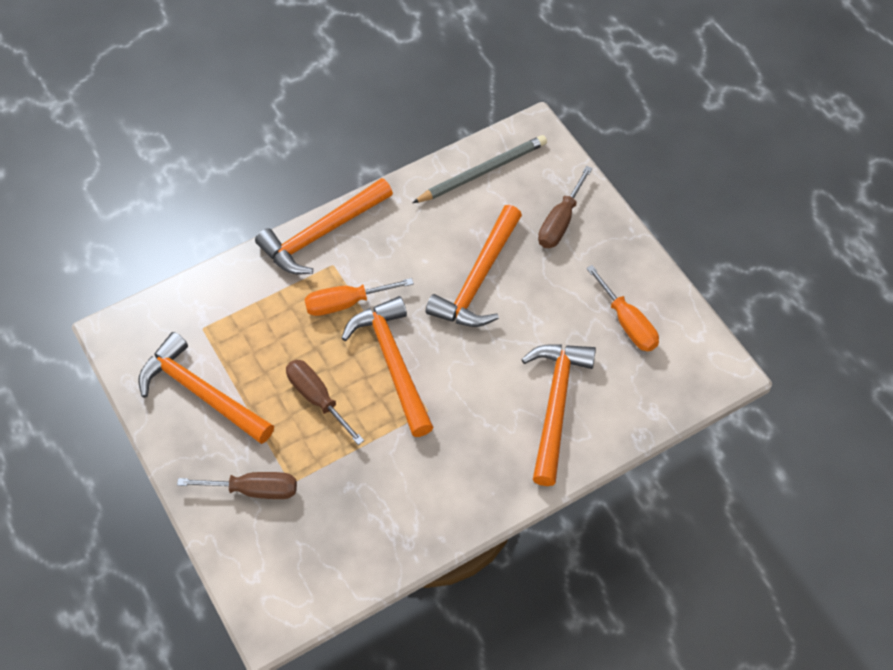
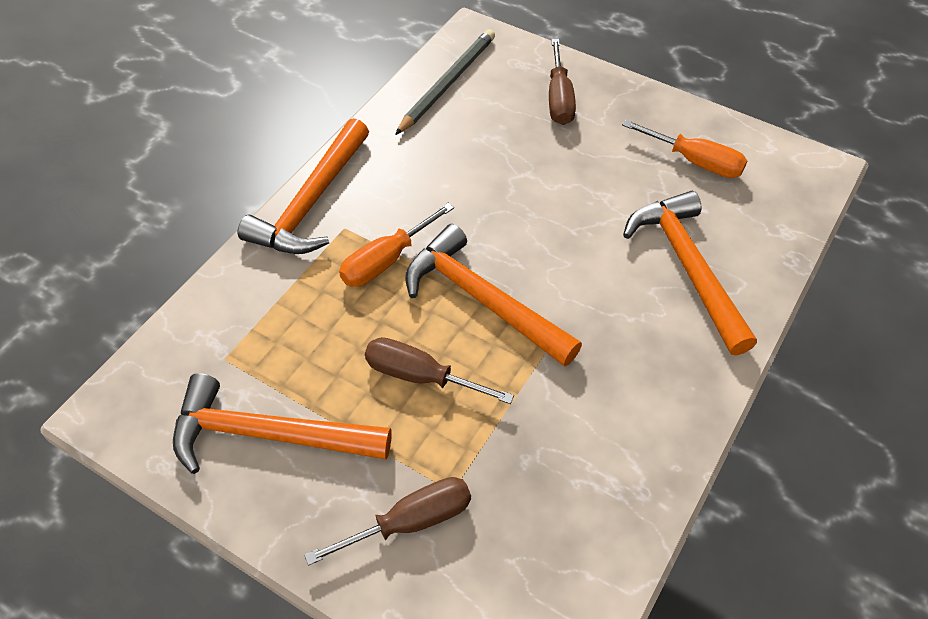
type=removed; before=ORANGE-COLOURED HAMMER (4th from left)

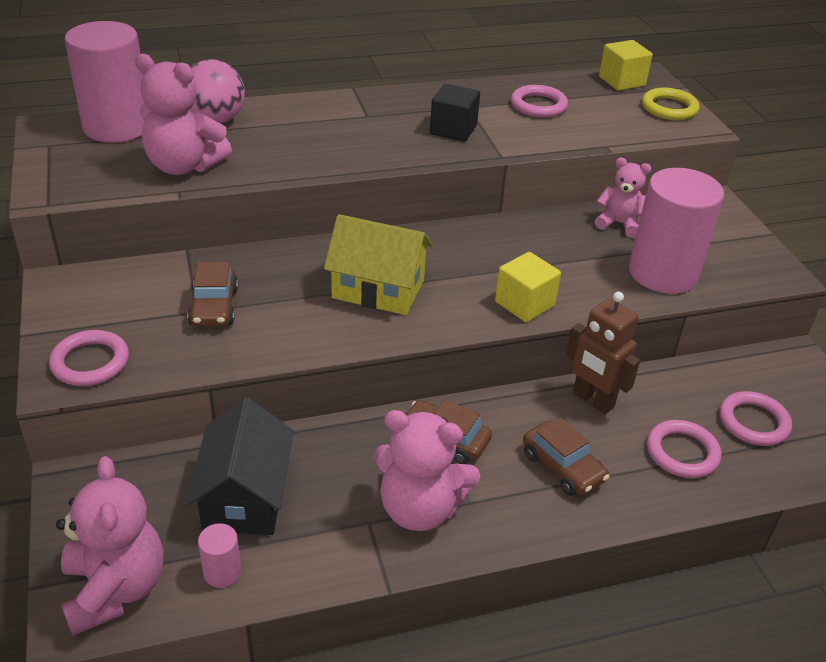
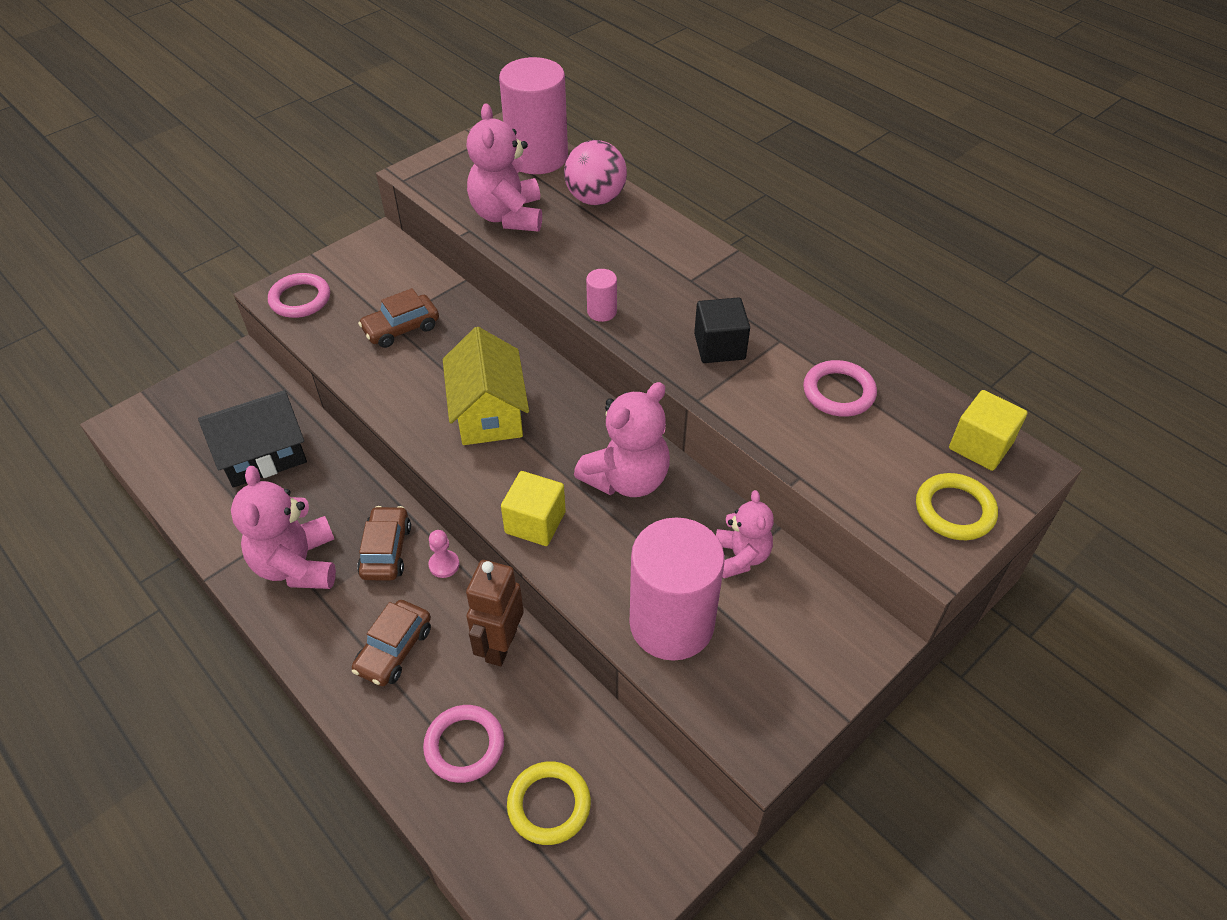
type=recoloured; before=ROSY HOOP (4th from left); after=BRIGHT YELLOW HOOP (1st from left)
type=moved; before=ROSY TEDDY BEAR (1st from left in the first image); after=ROSY TEDDY BEAR (3rd from left)
type=moved; before=ROSY SOLID CYLINDER (2nd from left)
type=added; after=ROSY CHESS PAWN

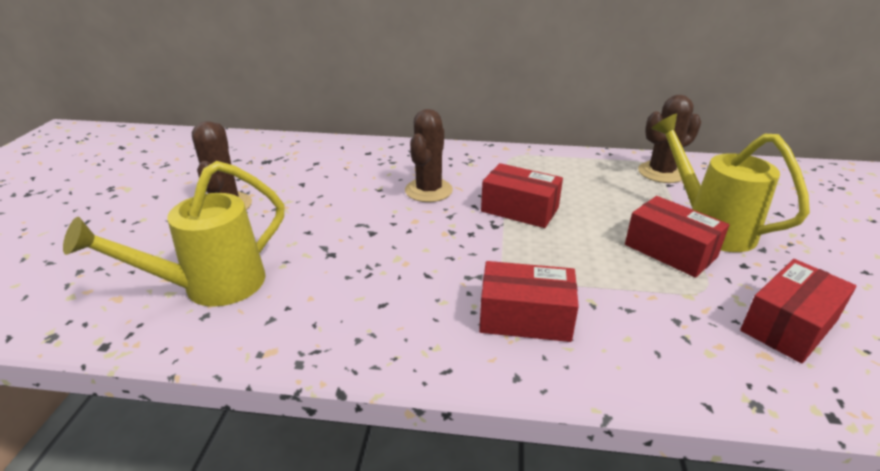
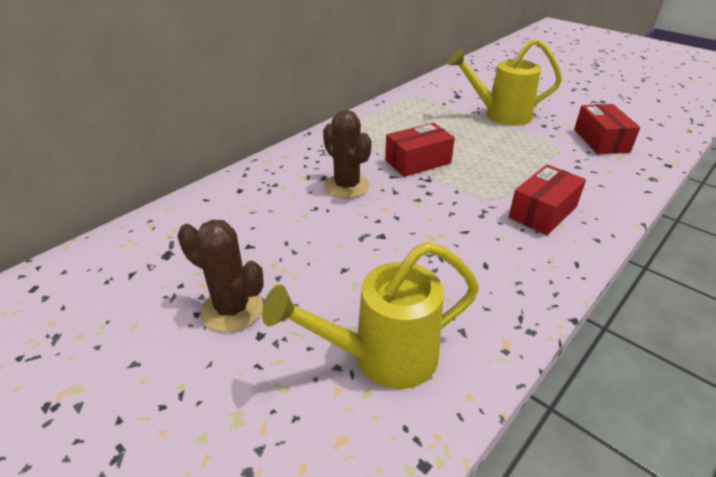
type=removed; before=BROWN CACTUS (3rd from left)
type=turned; before=BRIGHT YELLOW WATERING CAN (1st from left); turn=75
type=removed; before=SCARLET BOX (3rd from left)

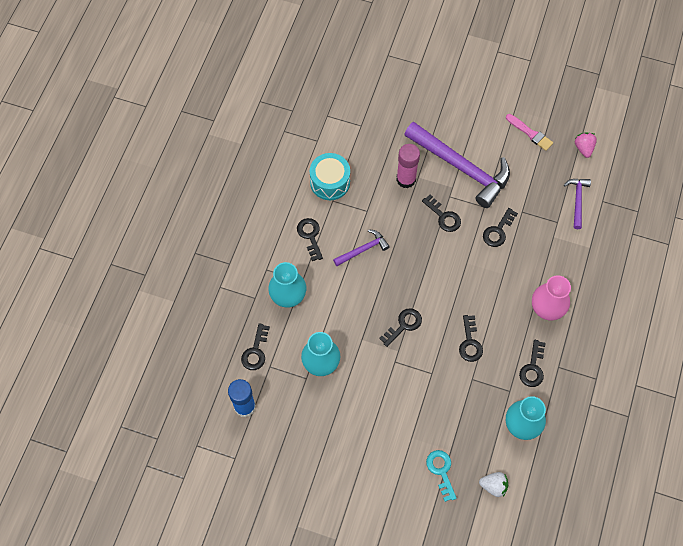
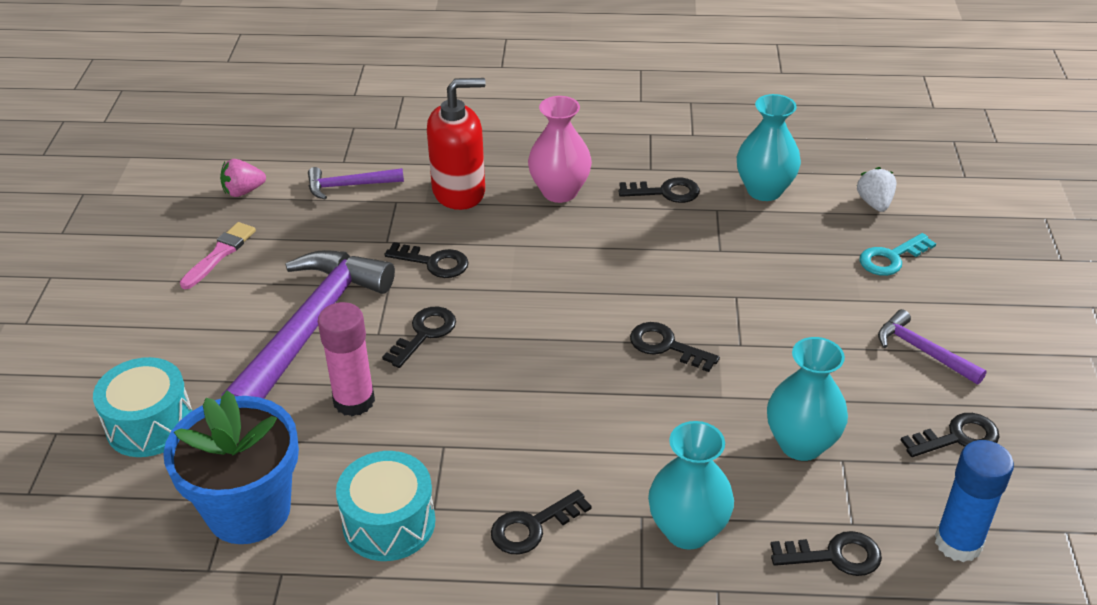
type=moved; before=ROYAL PURPLE HAMMER (1st from left in the first image); after=ROYAL PURPLE HAMMER (3rd from left)
type=moved; before=JET-BLACK LATCHKEY (5th from left in the first image); after=JET-BLACK LATCHKEY (7th from left)
type=added; after=SCARLET SOAP PUMP
type=added; after=AQUA SNARE DRUM (1st from left)
type=added; after=COBALT FLOWER POT

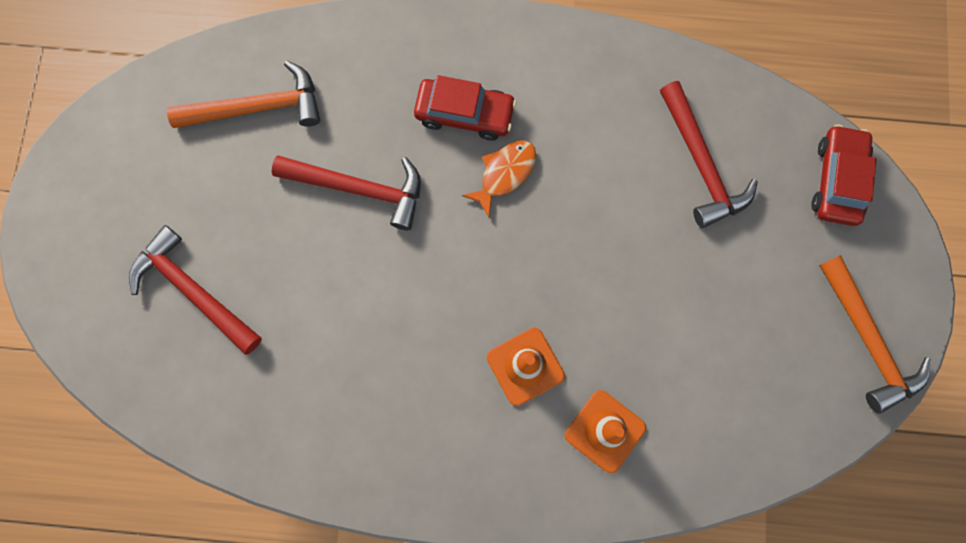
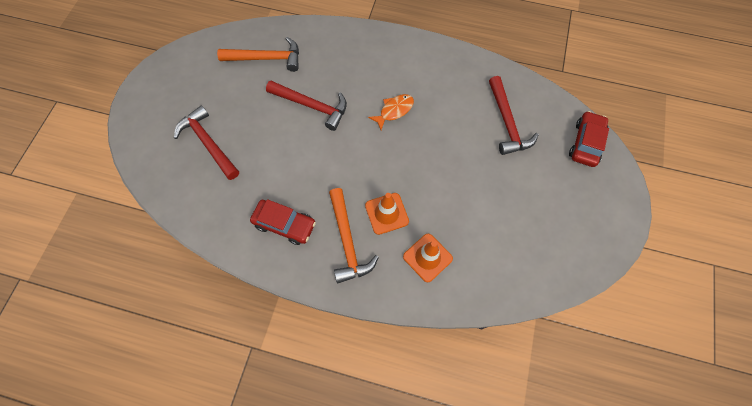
type=moved; before=SCARLET AUTOMOBILE (1st from left)
type=moved; before=ORANGE-COLOURED HAMMER (2nd from left)

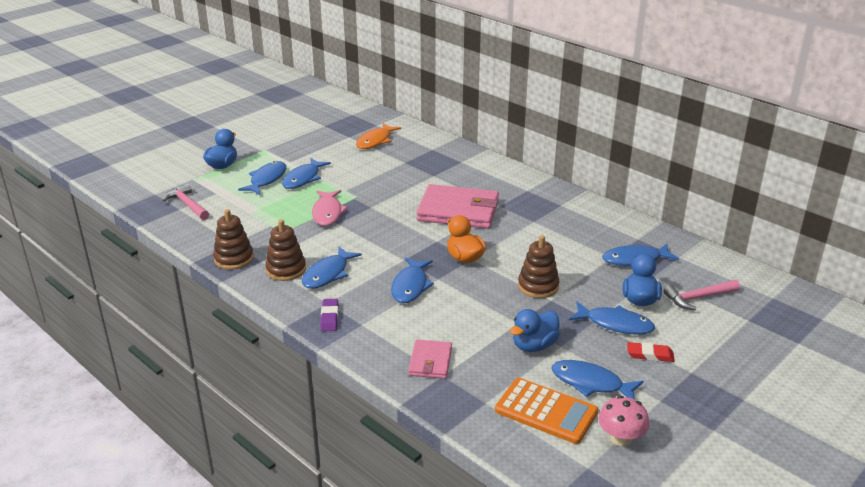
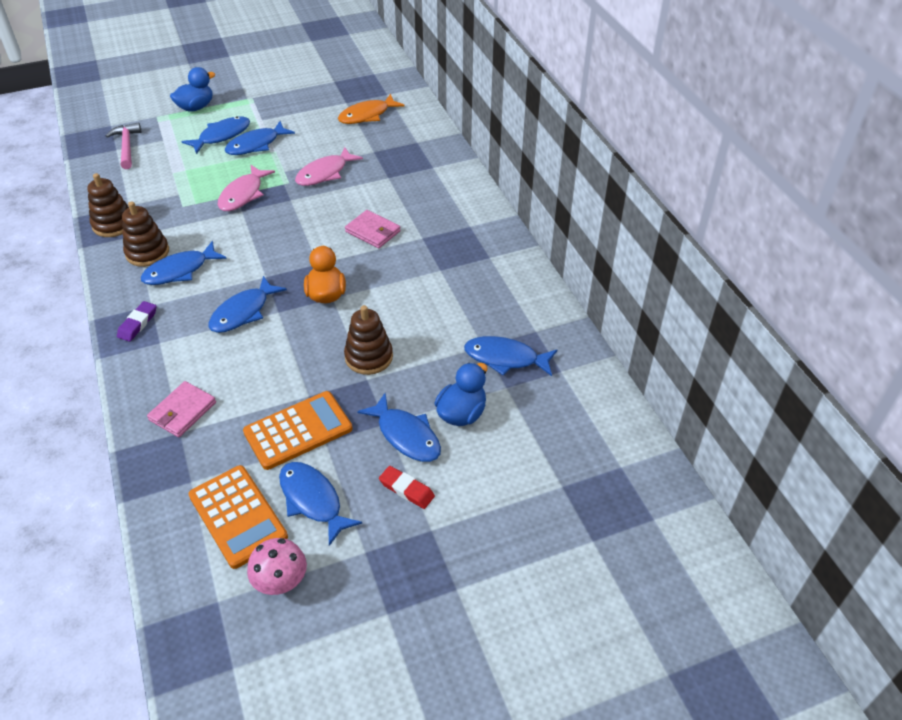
type=resized; before=ROSY BILLFOLD (2nd from left); scale=0.52
type=removed; before=ROSY HAMMER (2nd from left)
type=replaced; before=COBALT TOY DUCK (2nd from left); after=ORANGE-COLOURED ADDING MACHINE (2nd from left)
type=added; after=ROSY FISH (2nd from left)

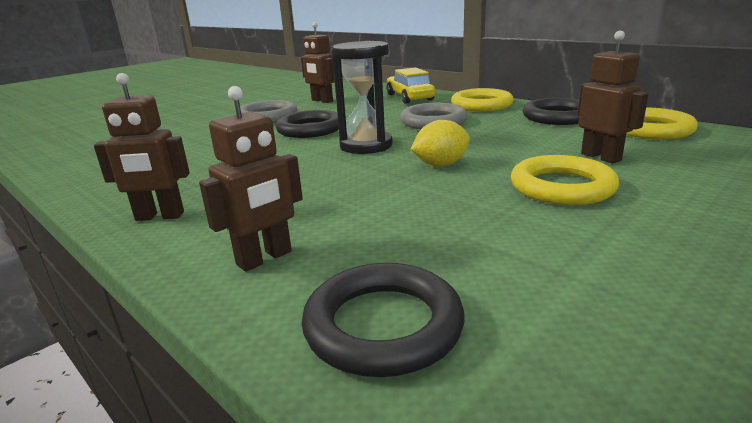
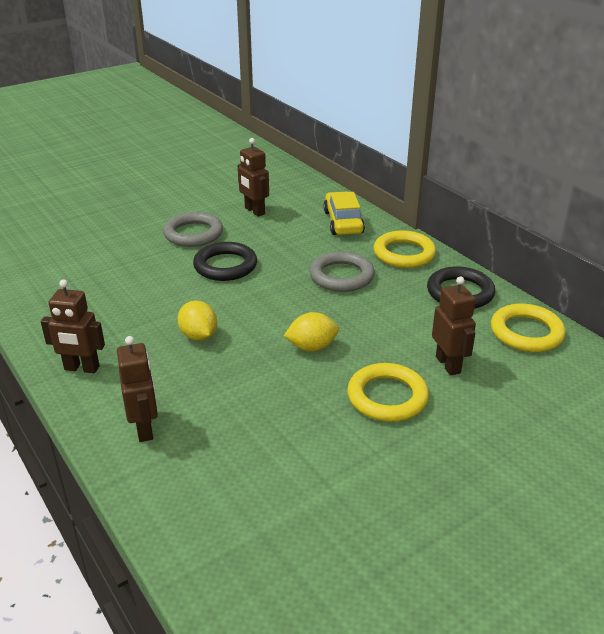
type=removed; before=JET-BLACK SAND TIMER
type=turned; before=BROWN ROBOT FIGURE (2nd from left); turn=-75
type=removed; before=JET-BLACK HOOP (2nd from left)
type=added; after=BRIGHT YELLOW TOY LEMON (1st from left)

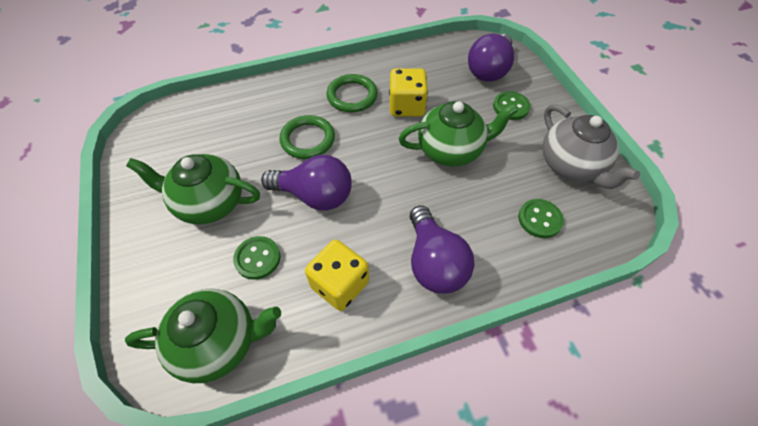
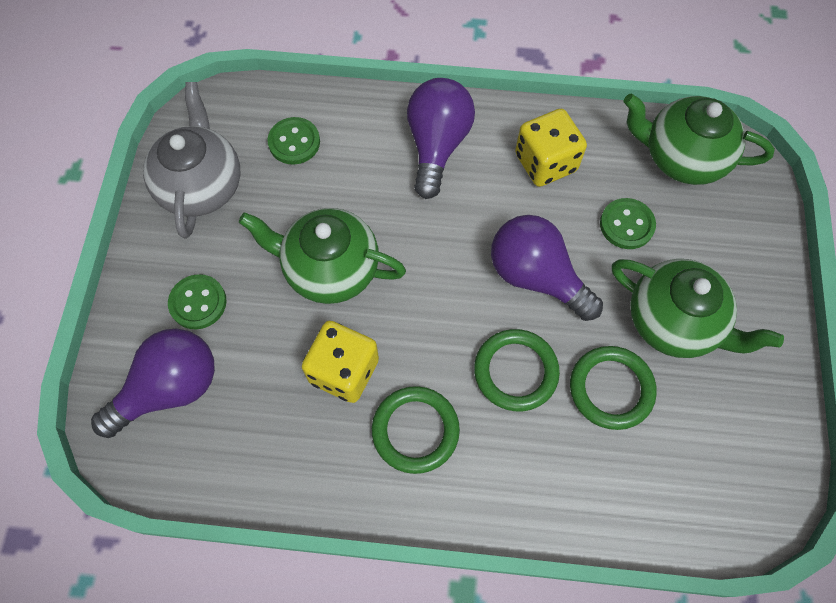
type=added; after=EMERALD HOOP (3rd from left)

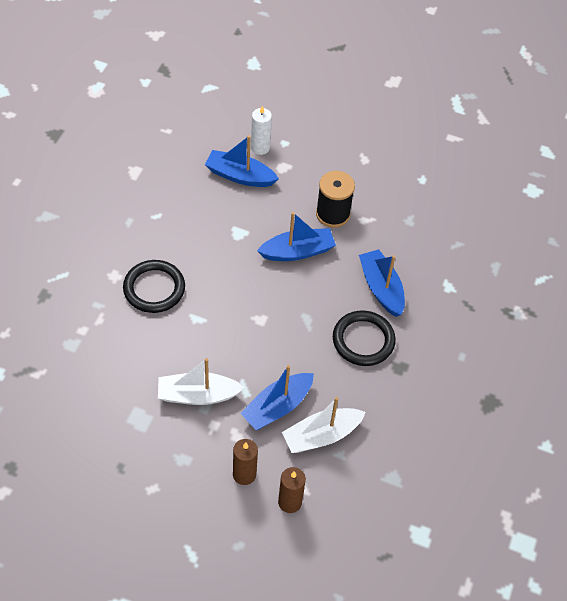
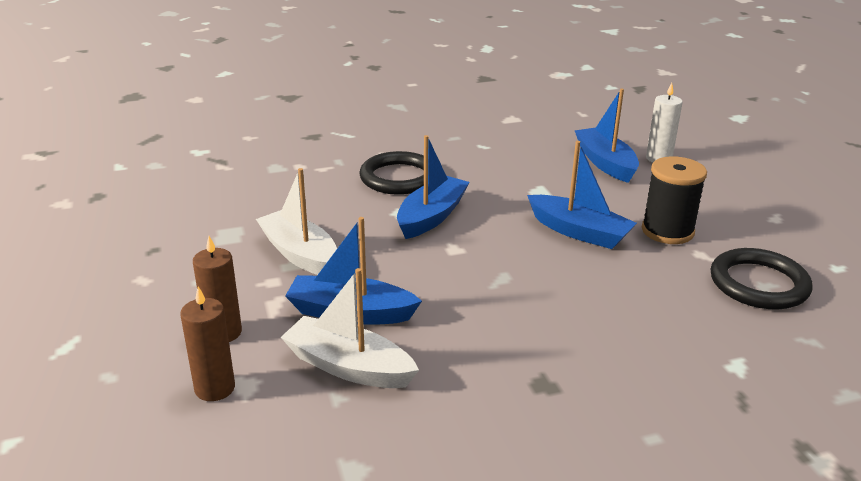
type=moved; before=COBALT BOAT (4th from left in the first image); after=COBALT BOAT (2nd from left)
type=moved; before=JET-BLACK HOOP (2nd from left)

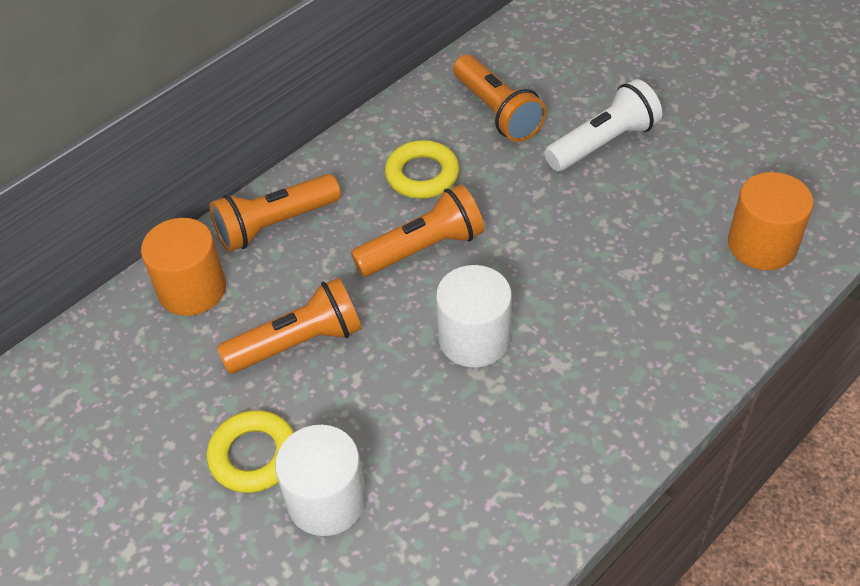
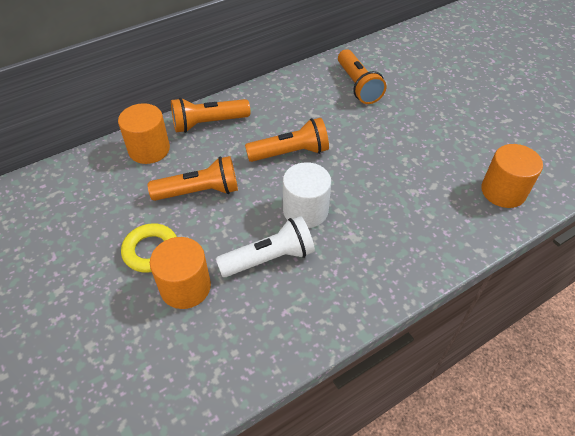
type=moved; before=WHITE FLASHLIGHT
type=removed; before=BRIGHT YELLOW HOOP (2nd from left)
type=recoloured; before=WHITE SOLID CYLINDER (1st from left); after=ORANGE-COLOURED SOLID CYLINDER (2nd from left)

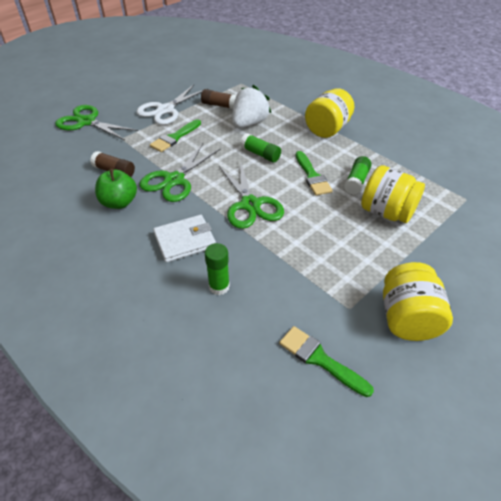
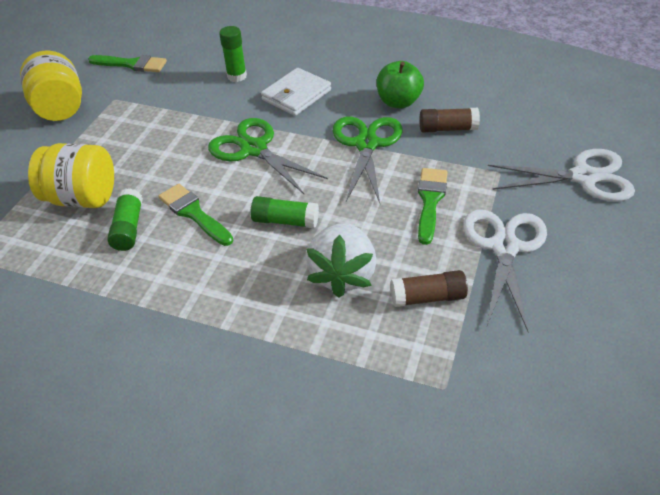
type=removed; before=BRIGHT YELLOW JAM JAR (1st from left)
type=recoloured; before=EMERALD PAIR OF SCISSORS (1st from left); after=WHITE PAIR OF SCISSORS (2nd from left)

